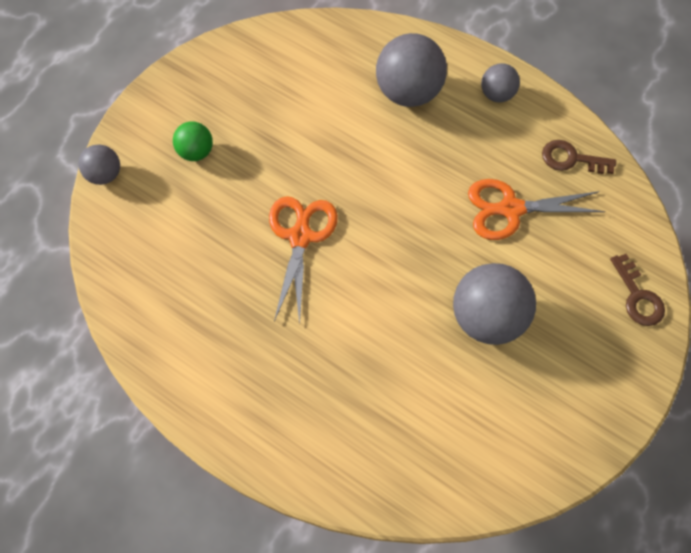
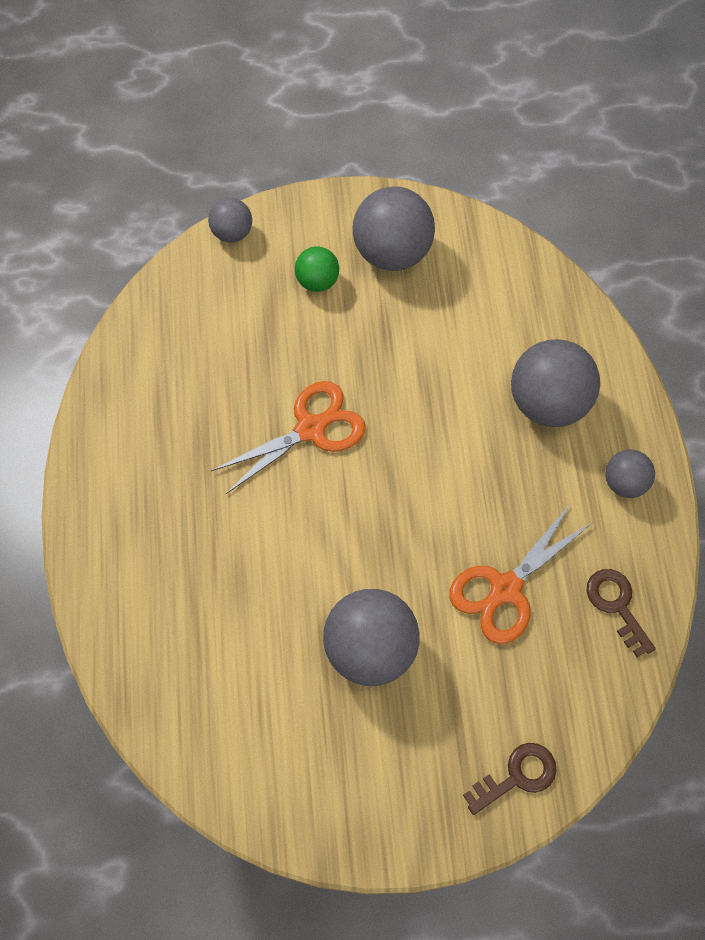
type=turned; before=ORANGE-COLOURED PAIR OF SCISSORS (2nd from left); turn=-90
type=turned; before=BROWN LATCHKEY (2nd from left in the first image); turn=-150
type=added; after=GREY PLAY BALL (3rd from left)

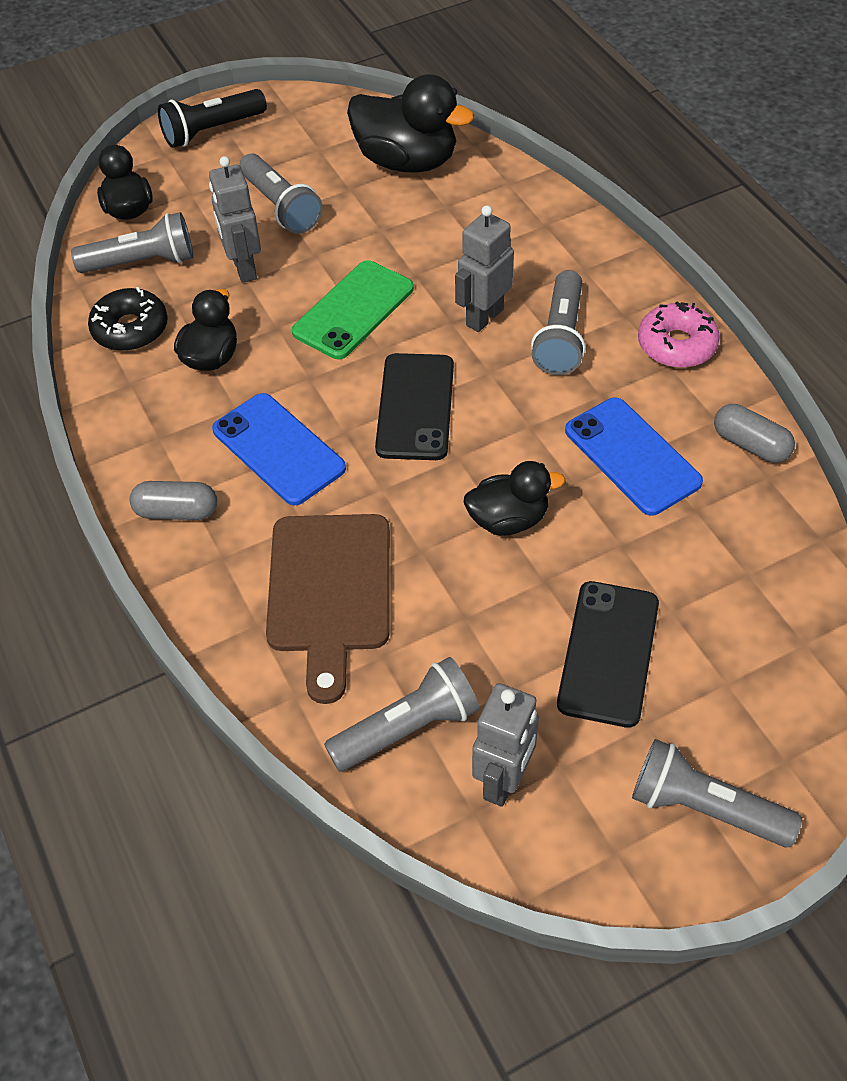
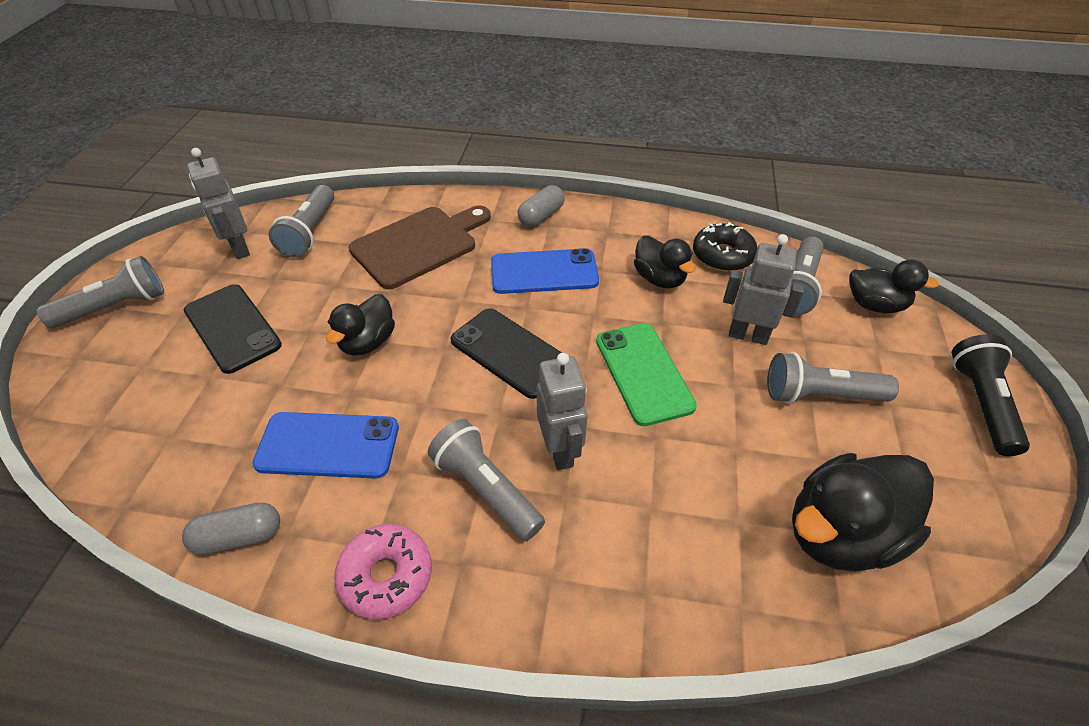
type=turned; before=BROWN CUTTING BOARD; turn=105

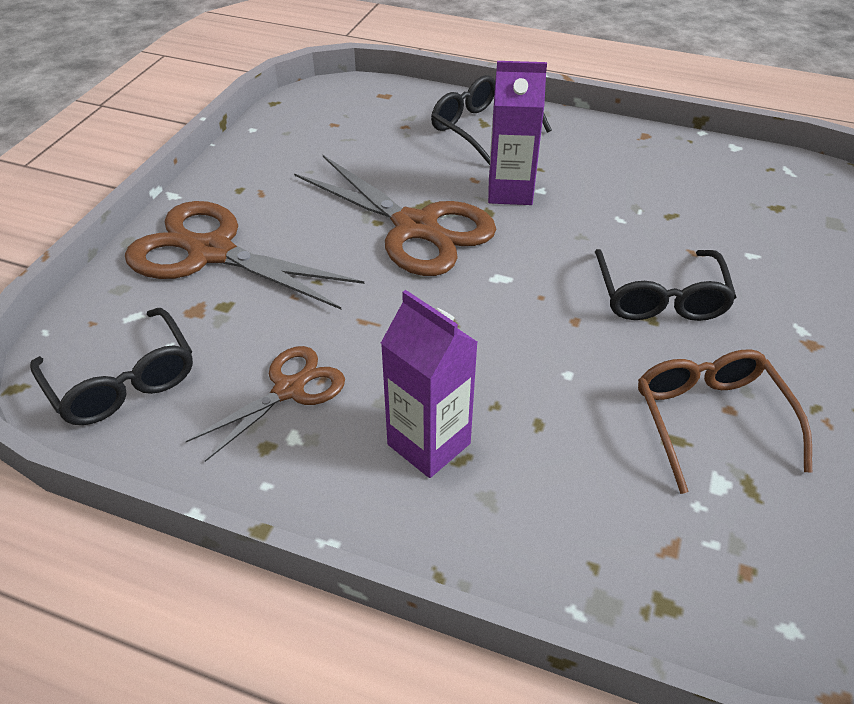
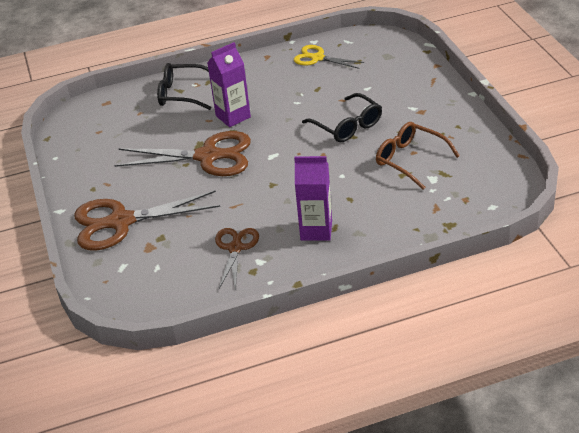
type=removed; before=JET-BLACK SPECTACLES (1st from left)
type=added; after=BRIGHT YELLOW PAIR OF SCISSORS

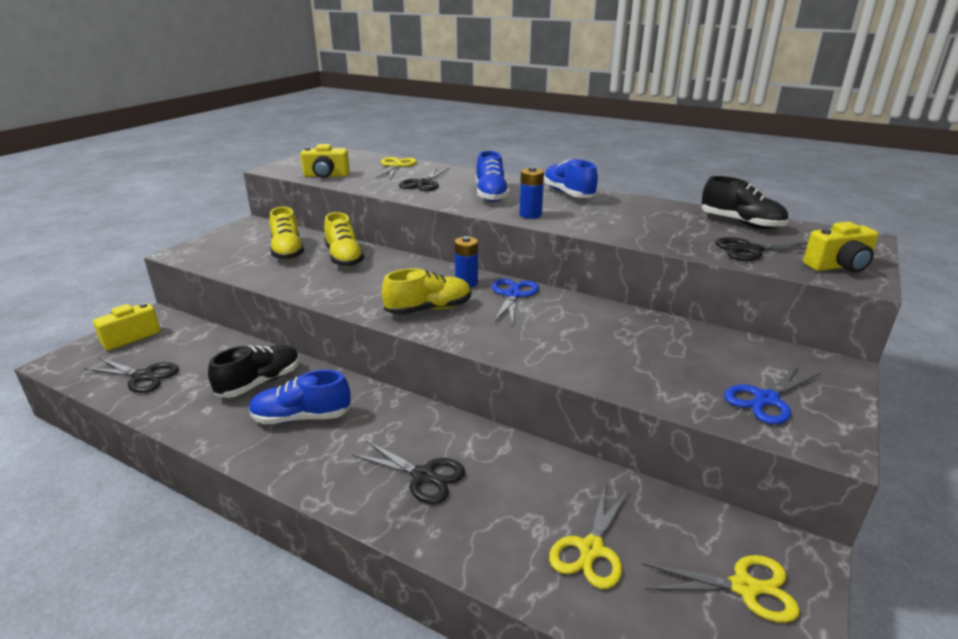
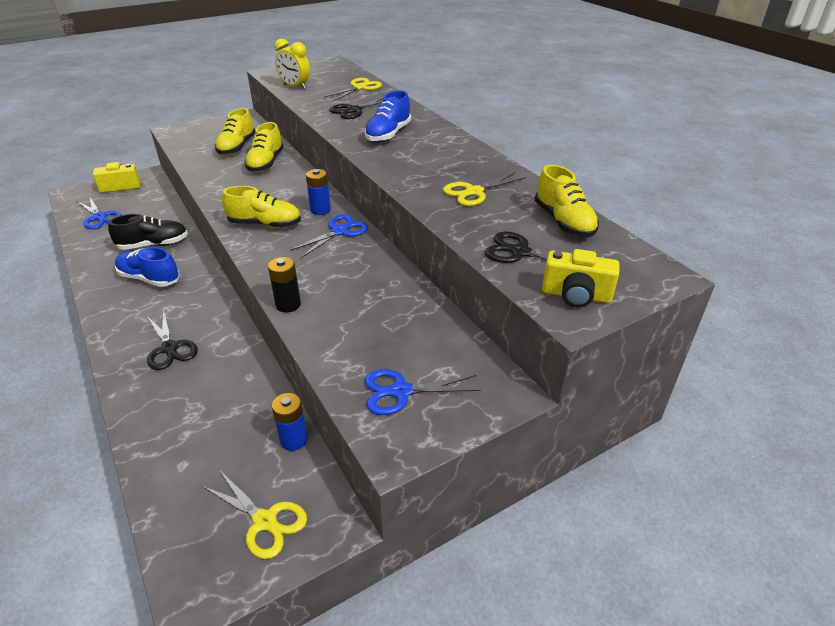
type=replaced; before=BRIGHT YELLOW COMPACT CAMERA (2nd from left); after=BRIGHT YELLOW BEDSIDE CLOCK
type=removed; before=COBALT LACE-UP SHOE (3rd from left)
type=moved; before=COBALT POWER CELL (2nd from left in the first image); after=COBALT POWER CELL (1st from left)
type=recoloured; before=JET-BLACK LACE-UP SHOE (2nd from left); after=BRIGHT YELLOW LACE-UP SHOE (4th from left)
type=recoloured; before=JET-BLACK PAIR OF SCISSORS (1st from left); after=COBALT PAIR OF SCISSORS (1st from left)
type=moved; before=BRIGHT YELLOW PAIR OF SCISSORS (2nd from left in the first image); after=BRIGHT YELLOW PAIR OF SCISSORS (3rd from left)
type=added; after=JET-BLACK POWER CELL

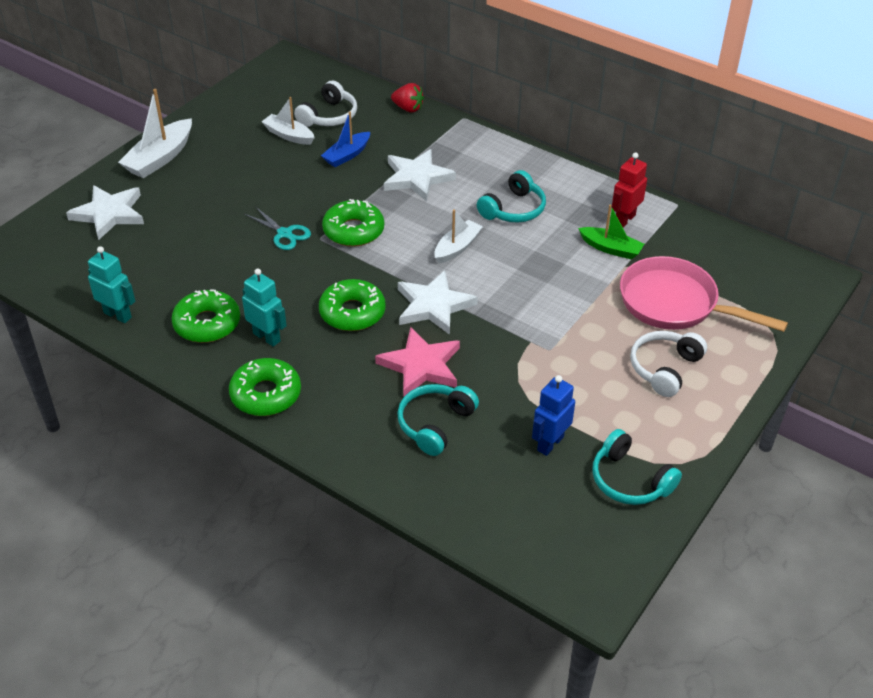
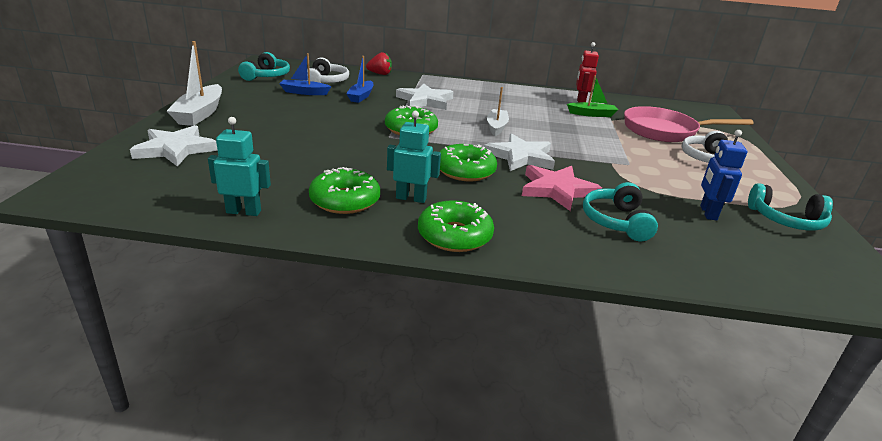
type=recoloured; before=WHITE BOAT (2nd from left); after=COBALT BOAT (1st from left)
type=moved; before=AQUA HEADPHONES (2nd from left in the first image); after=AQUA HEADPHONES (1st from left)
type=removed; before=AQUA PAIR OF SCISSORS

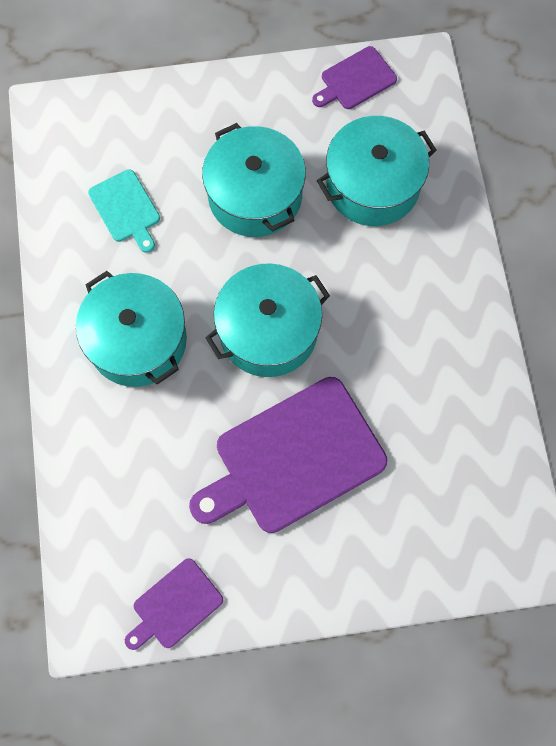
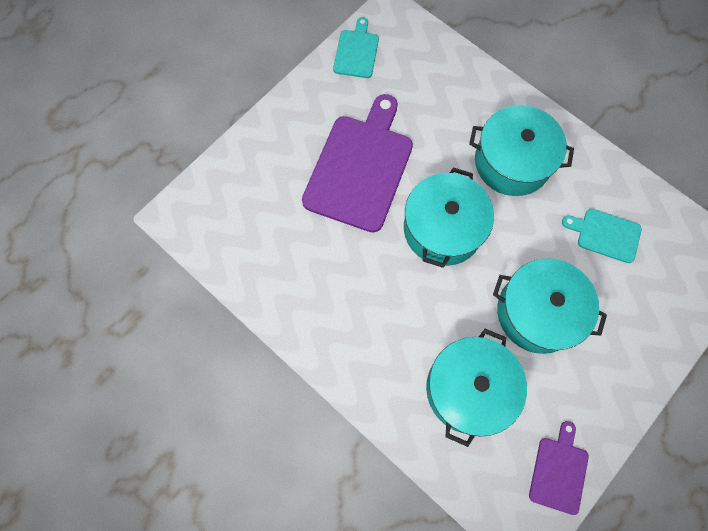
type=recoloured; before=ROYAL PURPLE CUTTING BOARD (1st from left); after=AQUA CUTTING BOARD (1st from left)

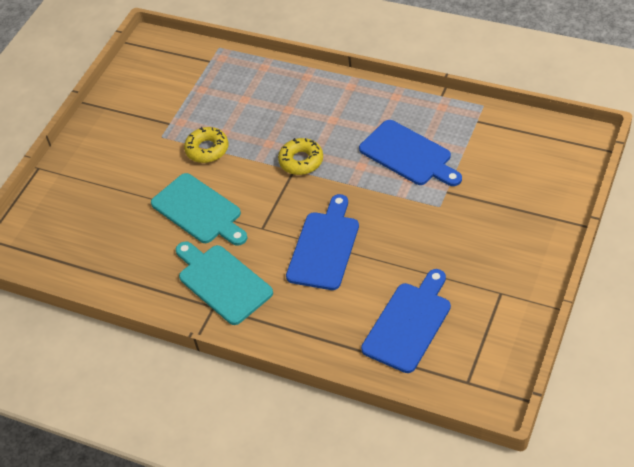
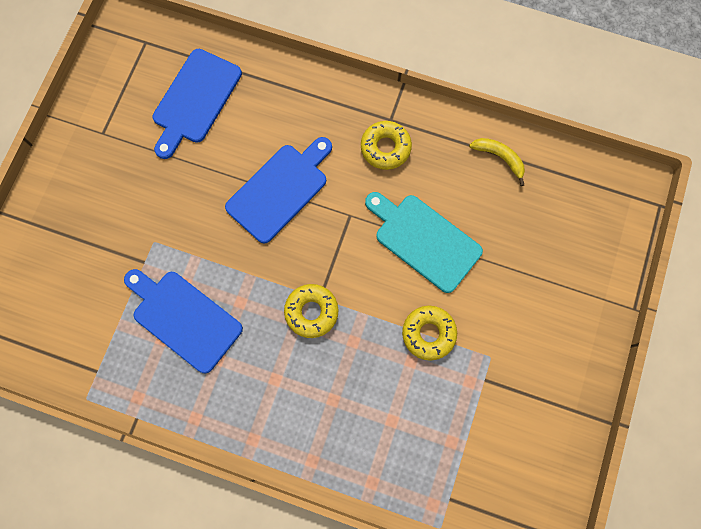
type=turned; before=COBALT CUTTING BOARD (1st from left in the first image); turn=-150
type=replaced; before=AQUA CUTTING BOARD (2nd from left); after=BRIGHT YELLOW GLAZED DONUT (2nd from left)
type=added; after=BRIGHT YELLOW BANANA

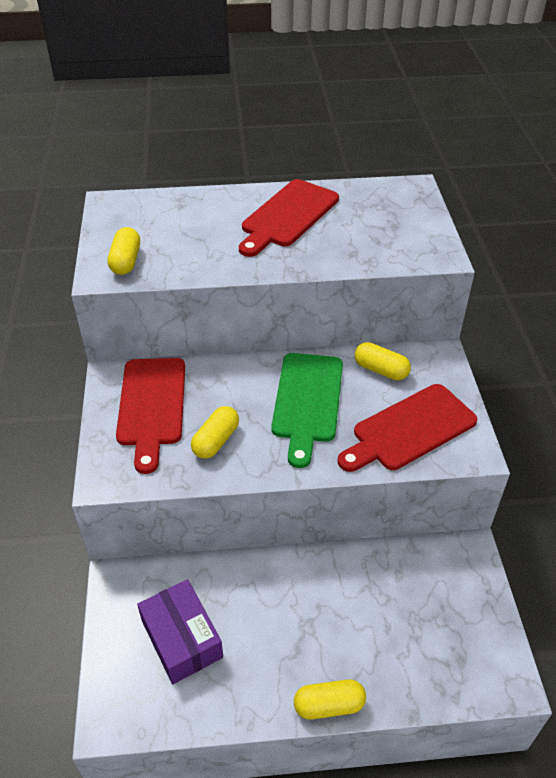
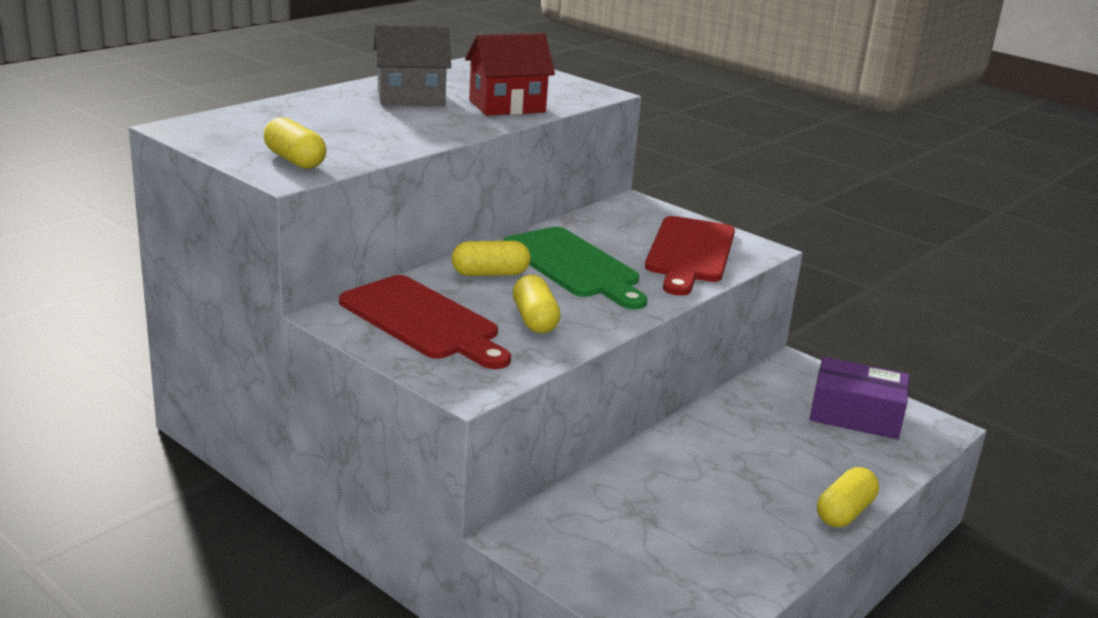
type=replaced; before=SCARLET CUTTING BOARD (2nd from left); after=GREY TOY HOUSE
type=moved; before=BRIGHT YELLOW PILL (4th from left in the first image); after=BRIGHT YELLOW PILL (2nd from left)
type=moved; before=ROYAL PURPLE BOX
type=added; after=SCARLET TOY HOUSE

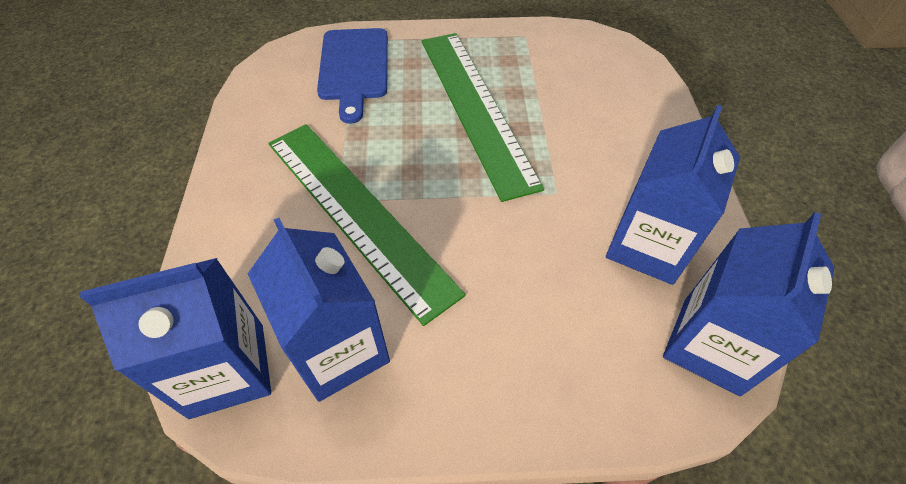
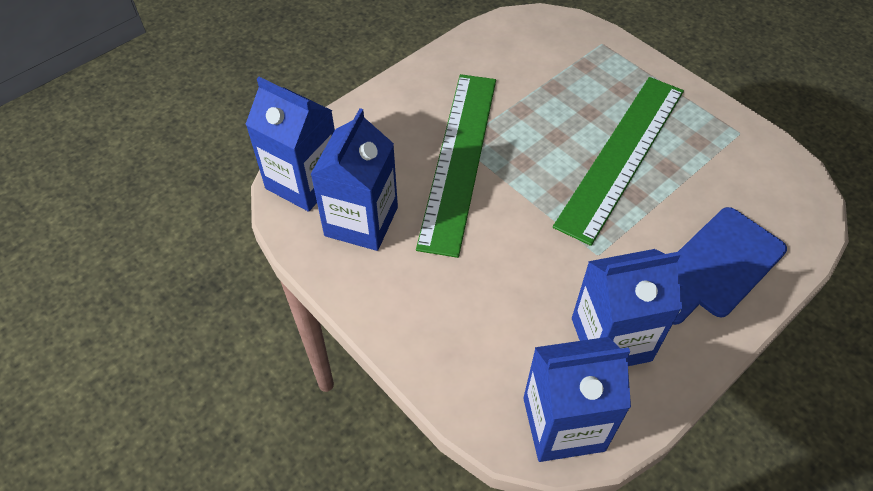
type=moved; before=COBALT CUTTING BOARD

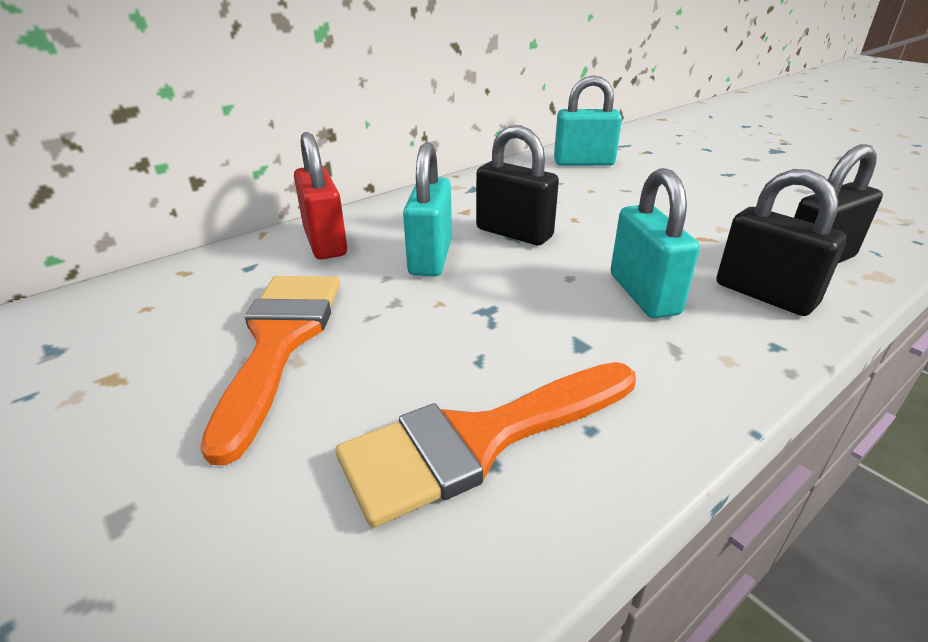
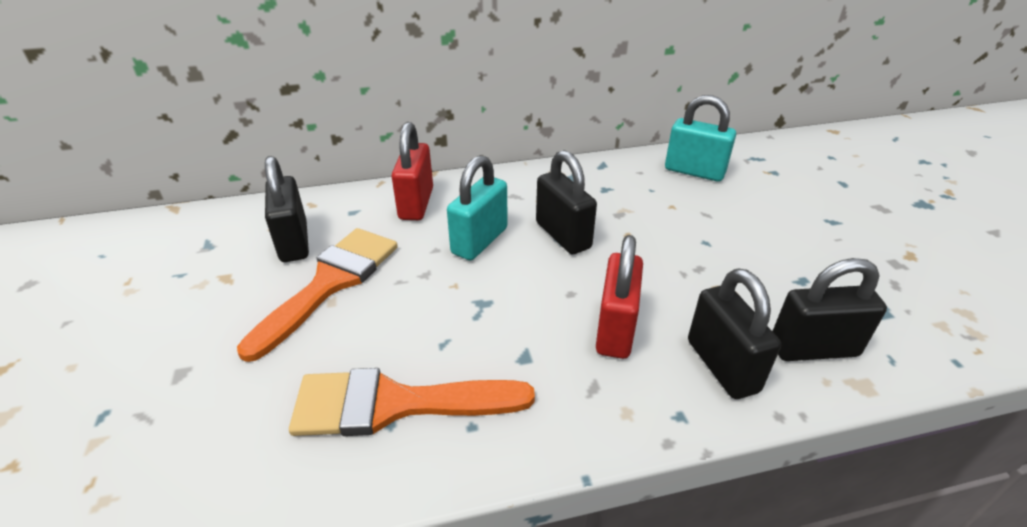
type=recoloured; before=AQUA PADLOCK (3rd from left); after=SCARLET PADLOCK (2nd from left)
type=added; after=JET-BLACK PADLOCK (1st from left)

